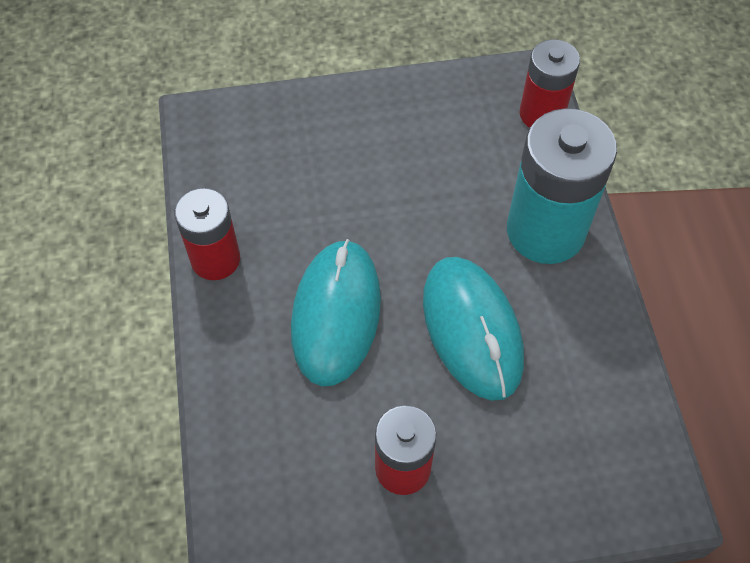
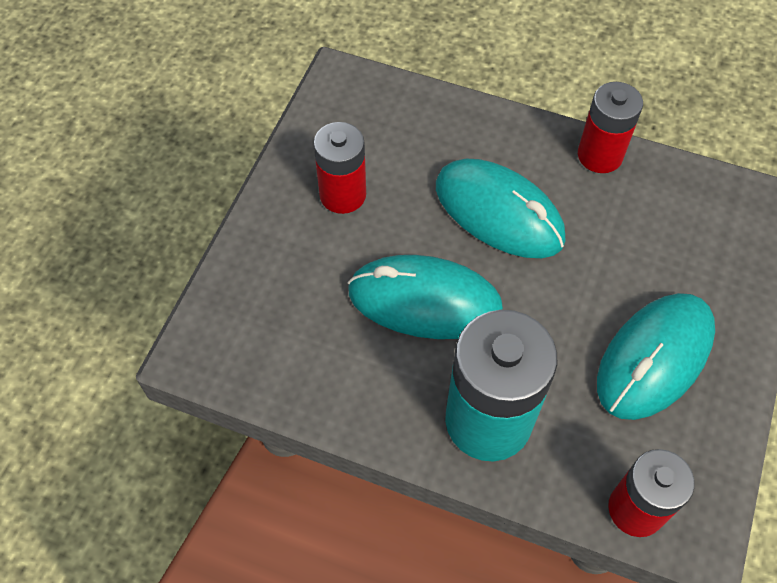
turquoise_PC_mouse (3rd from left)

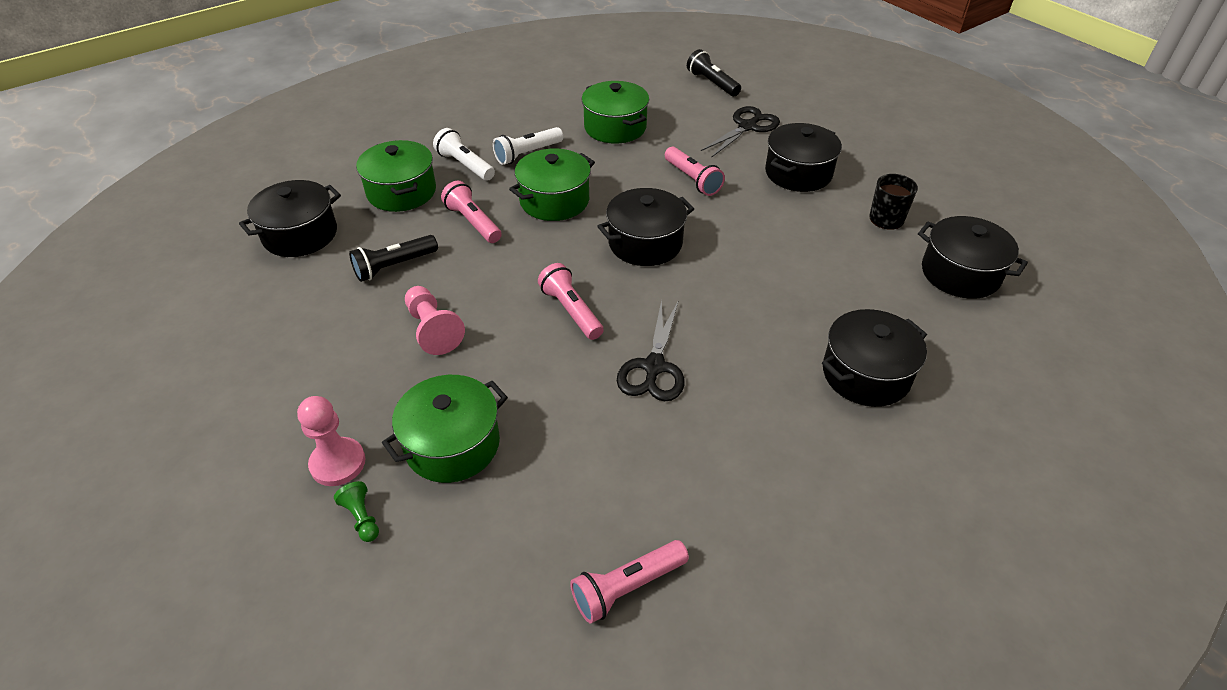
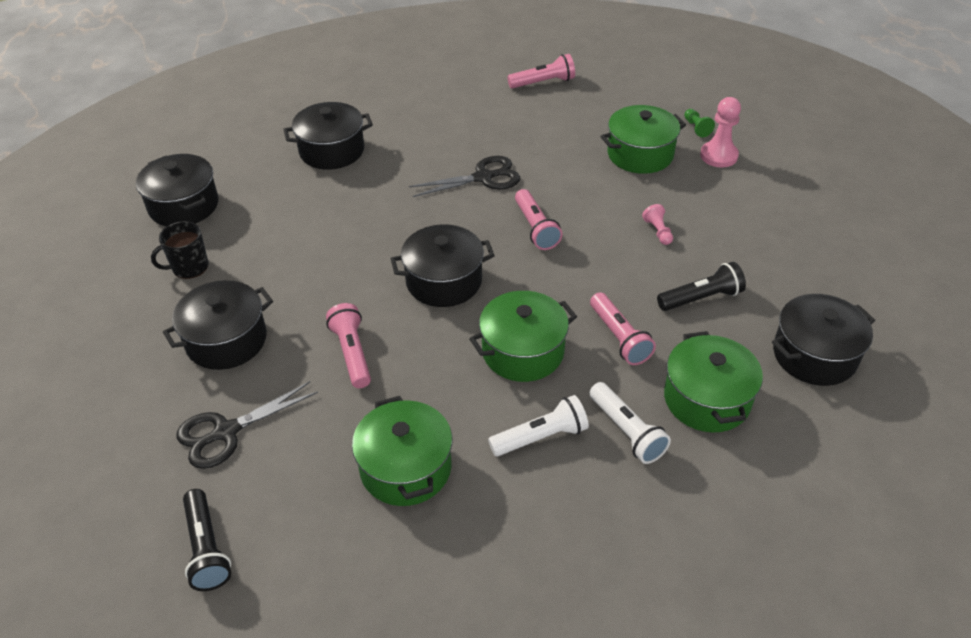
rose-pink_pawn (1st from left)
black_scissors (2nd from left)

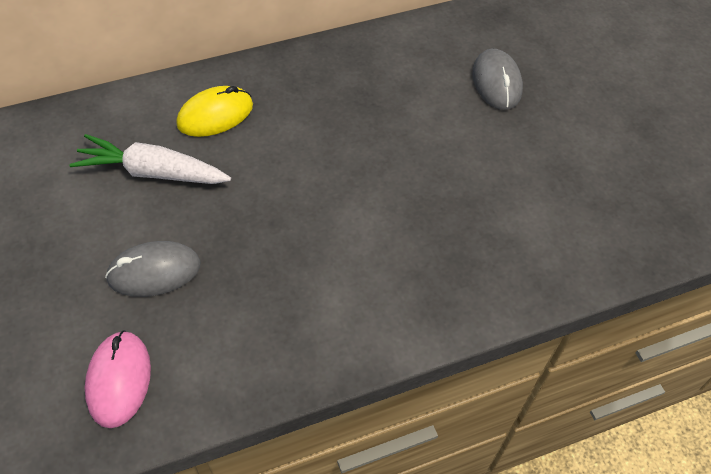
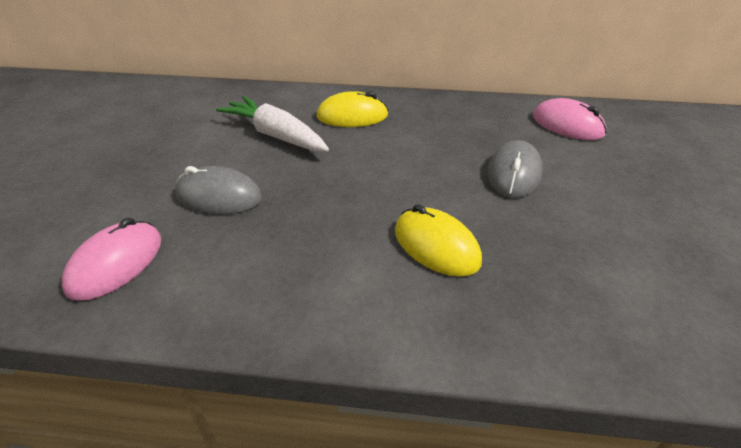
ash-grey_PC_mouse (2nd from left)
golden_PC_mouse (2nd from left)
rose-pink_PC_mouse (2nd from left)

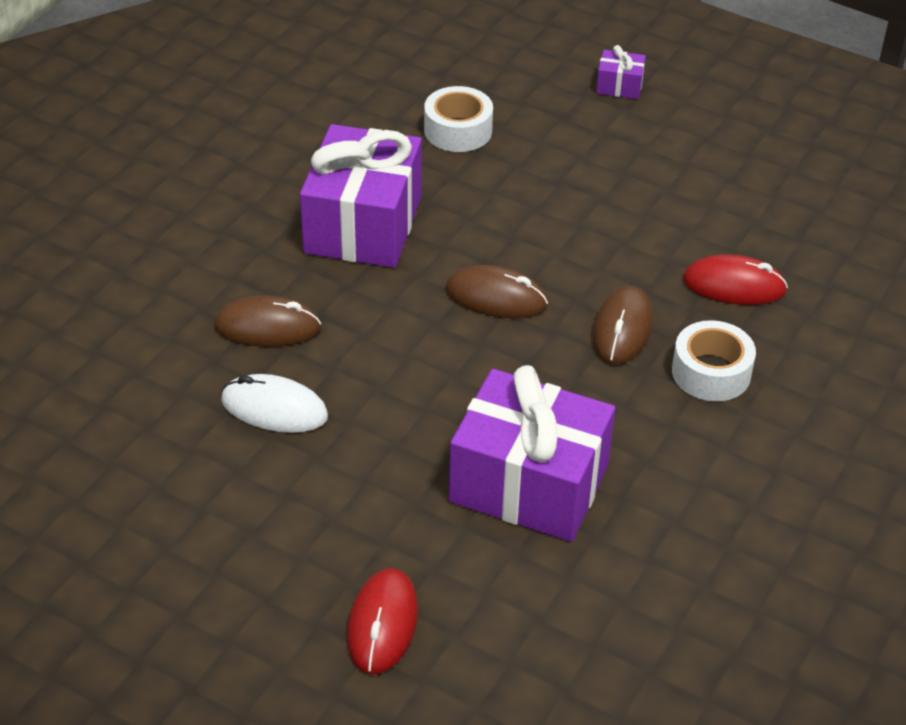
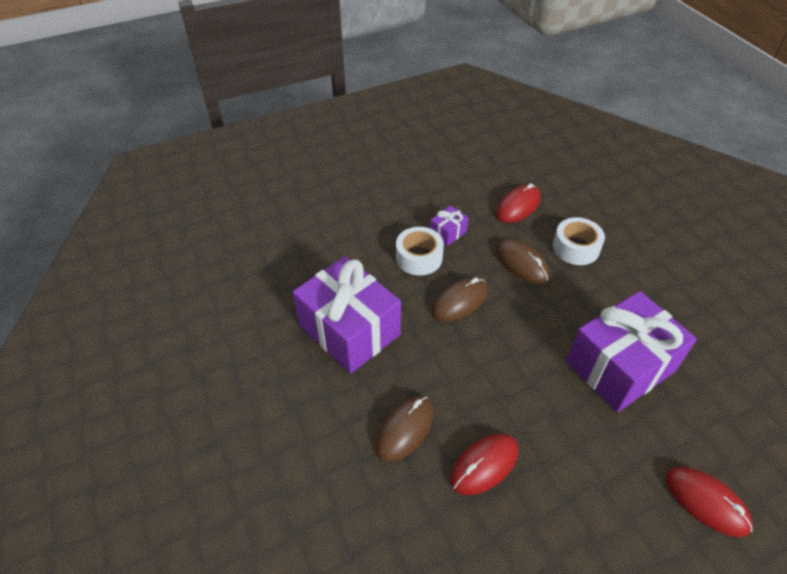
red_PC_mouse (1st from left)
pure_white_roll_of_tape (1st from left)
violet_wrapped_gift (2nd from left)

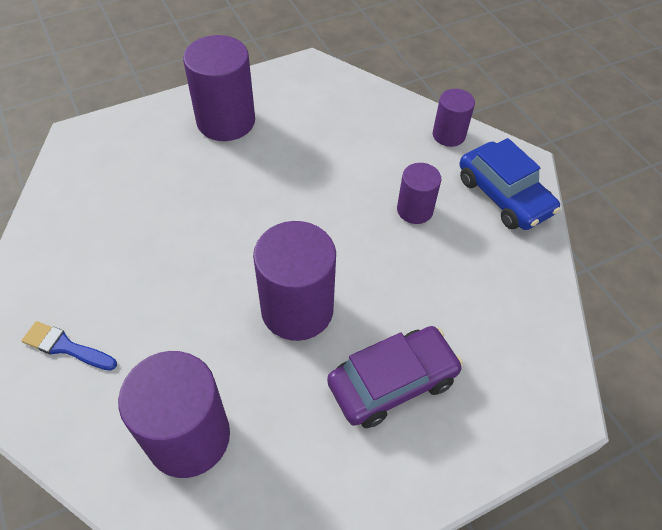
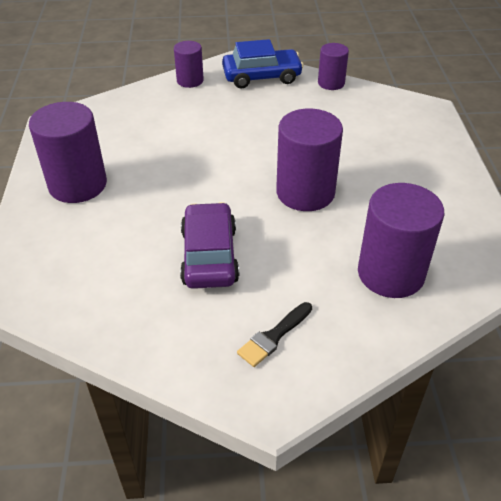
black_paintbrush
violet_toy_car
violet_cylinder_shape (4th from left)

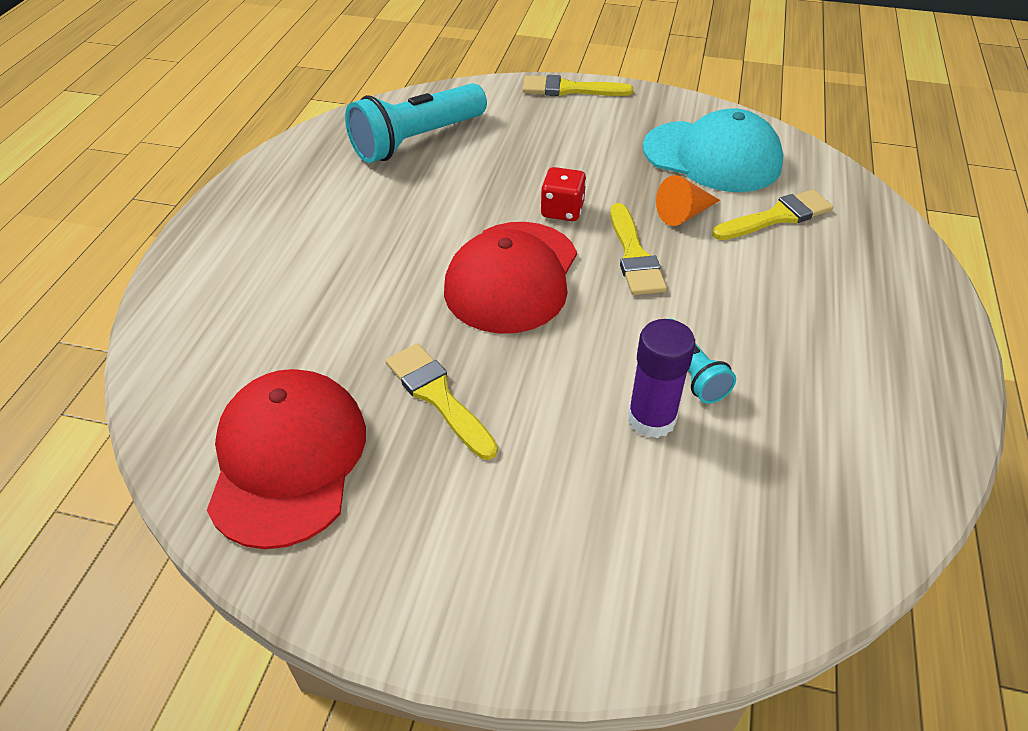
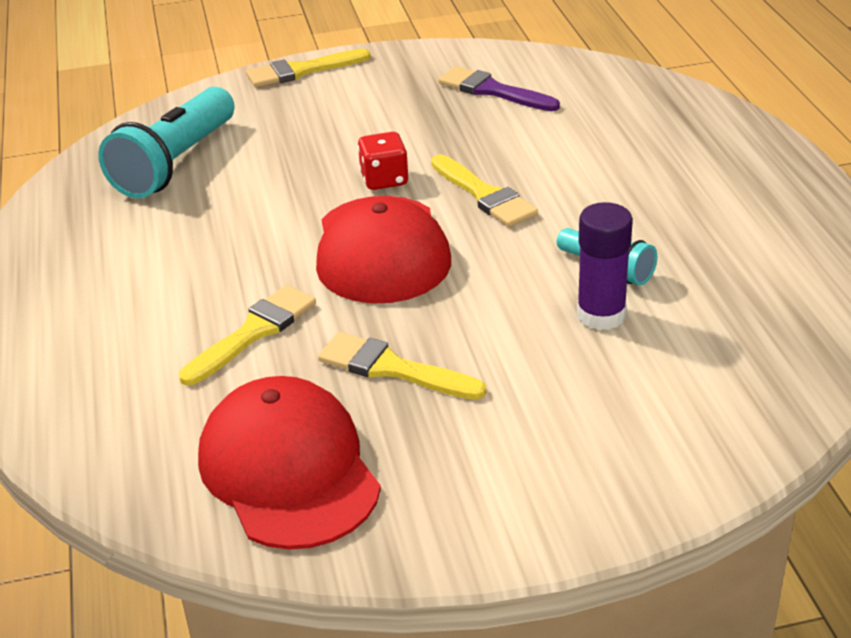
violet_paintbrush
orange-coloured_cone_shape
golden_paintbrush (1st from left)

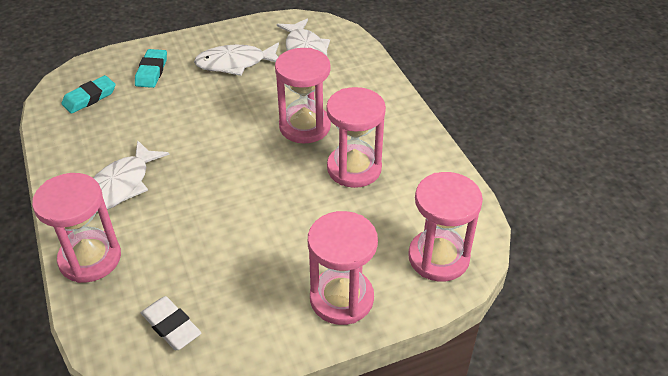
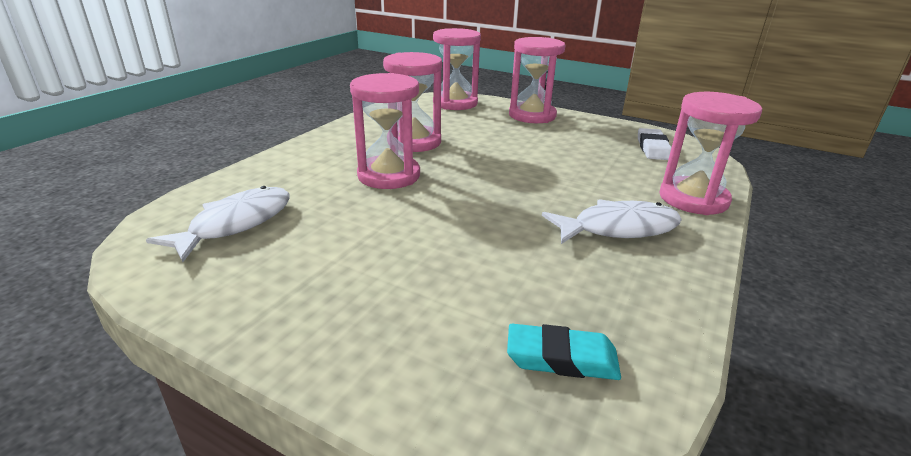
turquoise_eraser (2nd from left in the first image)
pure_white_fish_figure (2nd from left in the first image)

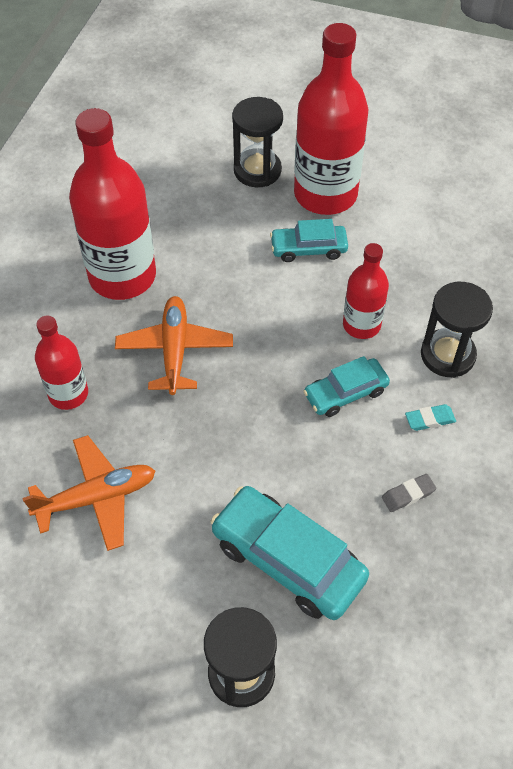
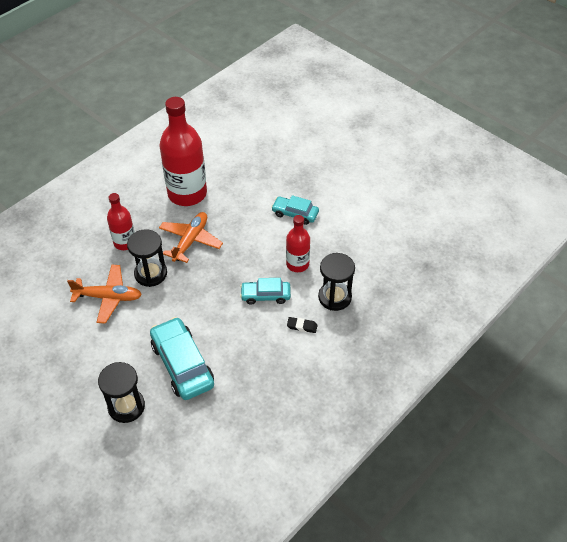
black_sandglass (2nd from left)
red_bottle (3rd from left in the first image)
ash-grey_eraser
black_eraser

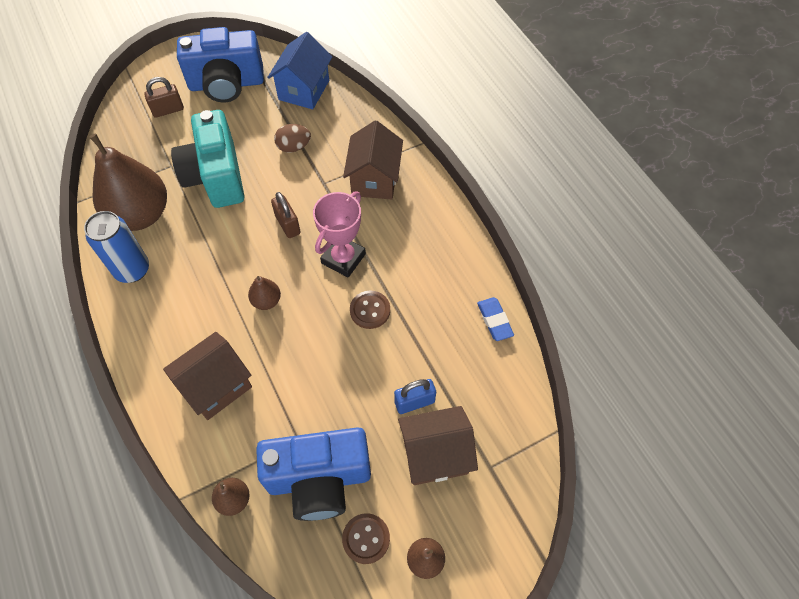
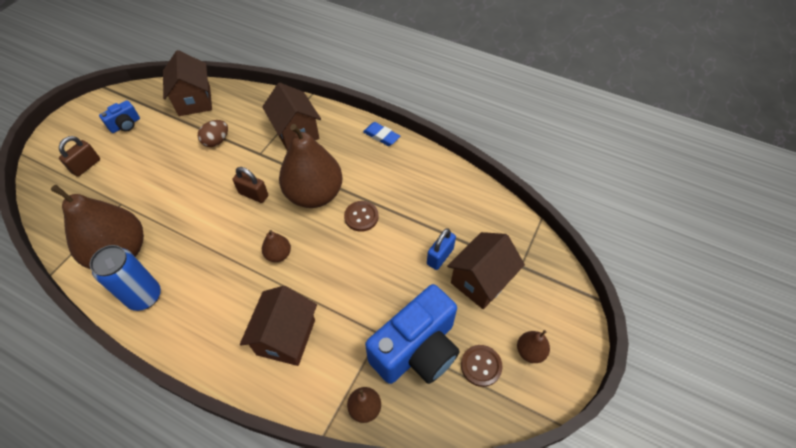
turquoise_camera
blue_camera (1st from left)
dark_brown_house (1st from left)
dark_brown_pear_fruit (3rd from left)
blue_eraser

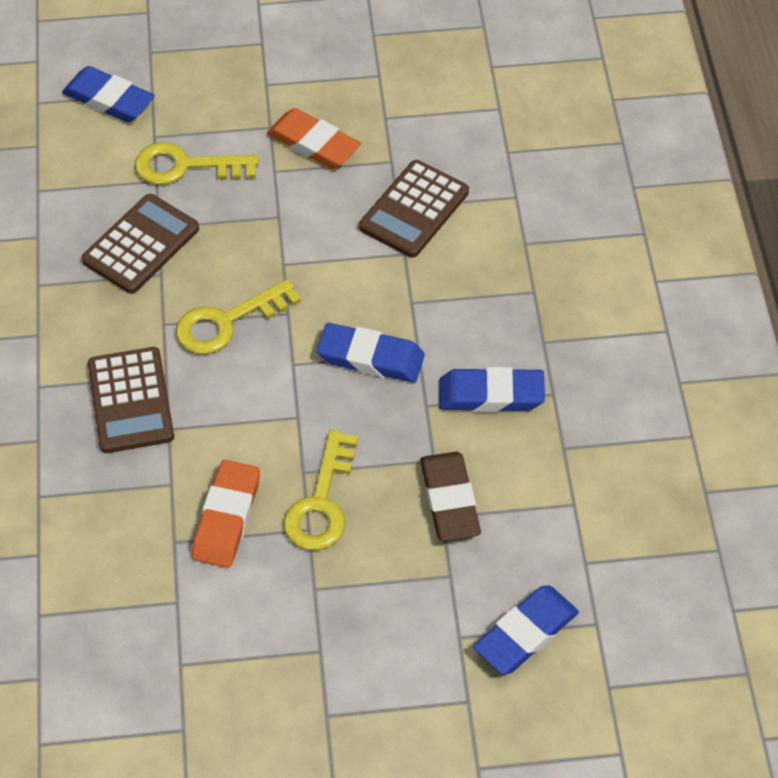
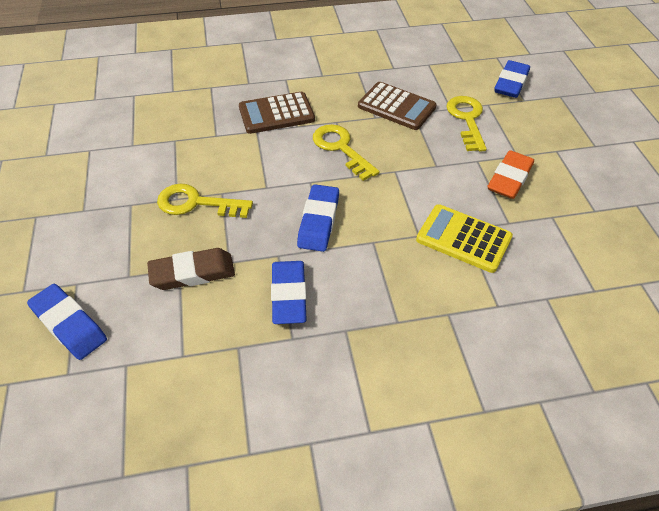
orange-coloured_eraser (1st from left in the first image)
golden_pocket_calculator

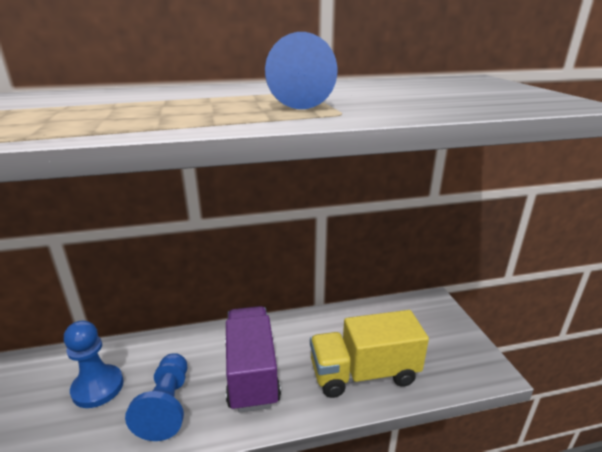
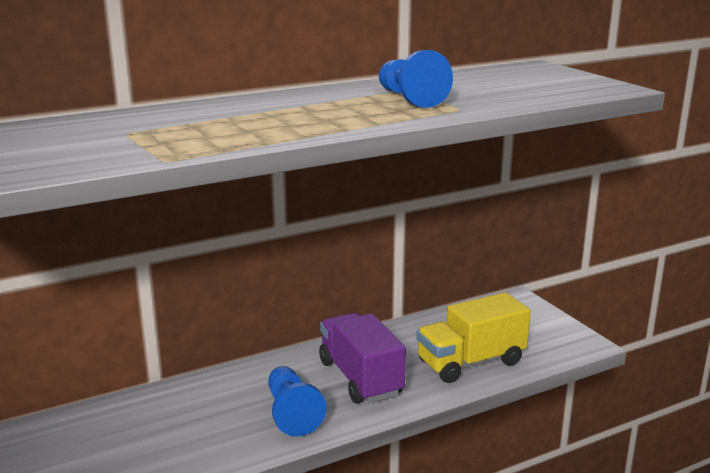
blue_pawn (1st from left in the first image)

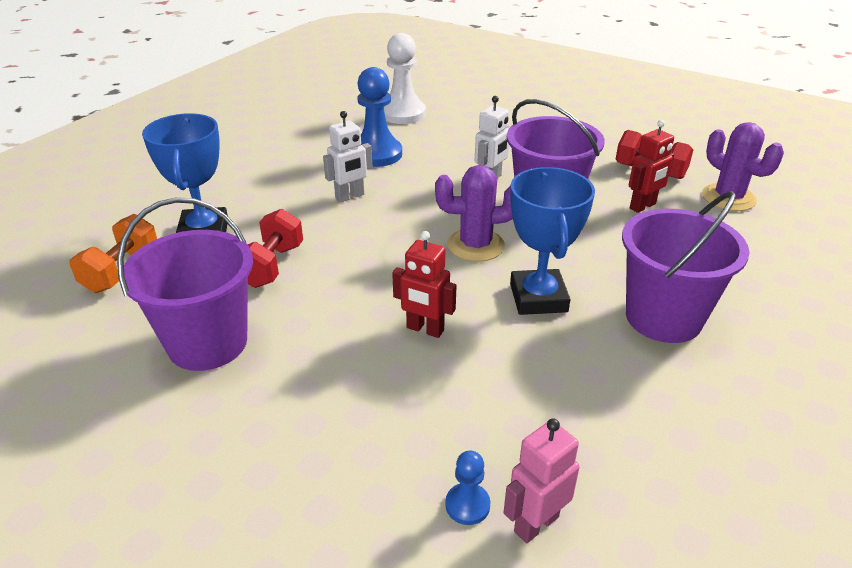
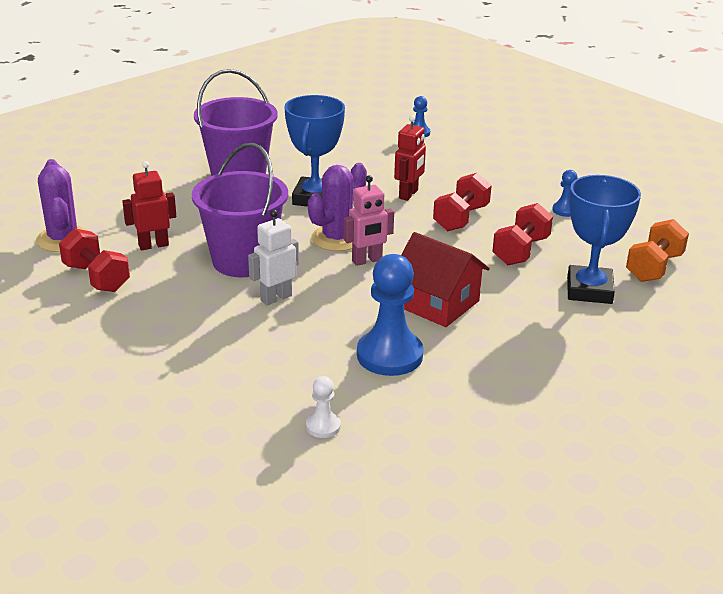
blue_pawn (3rd from left)
red_house
pure_white_pawn
red_robot (2nd from left)
violet_saguaro_cactus (2nd from left)
rose-pink_robot
red_free_weight (2nd from left)

